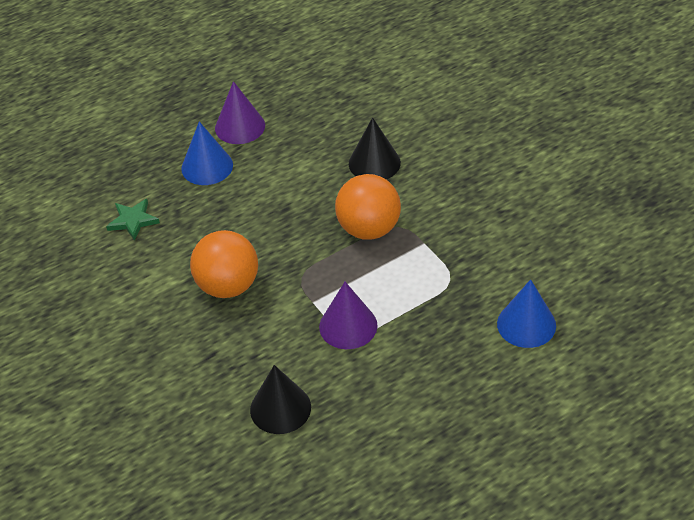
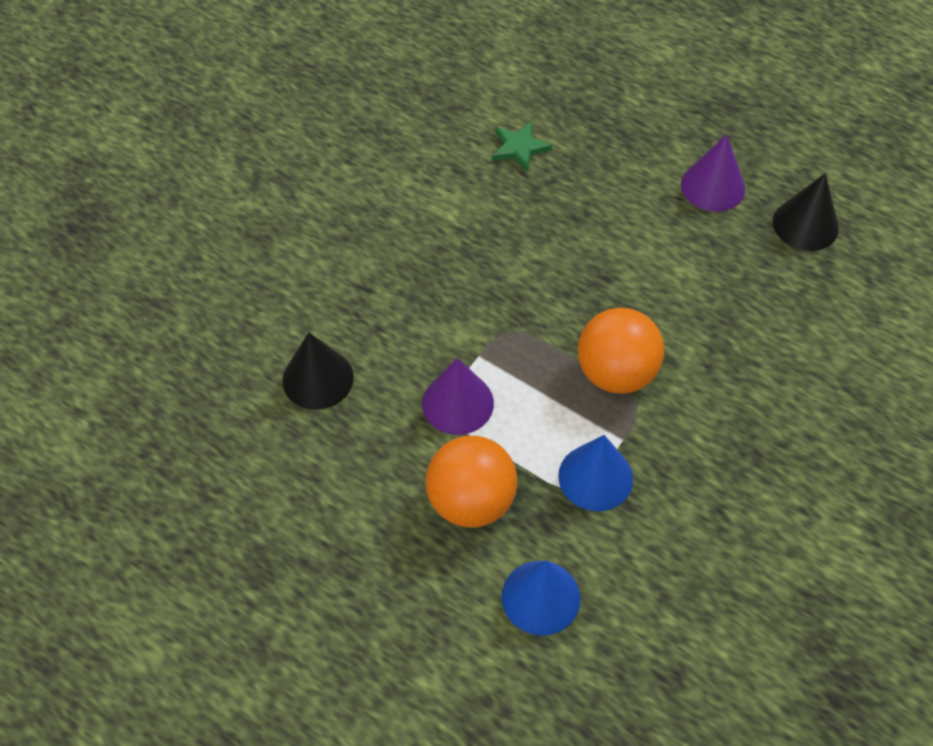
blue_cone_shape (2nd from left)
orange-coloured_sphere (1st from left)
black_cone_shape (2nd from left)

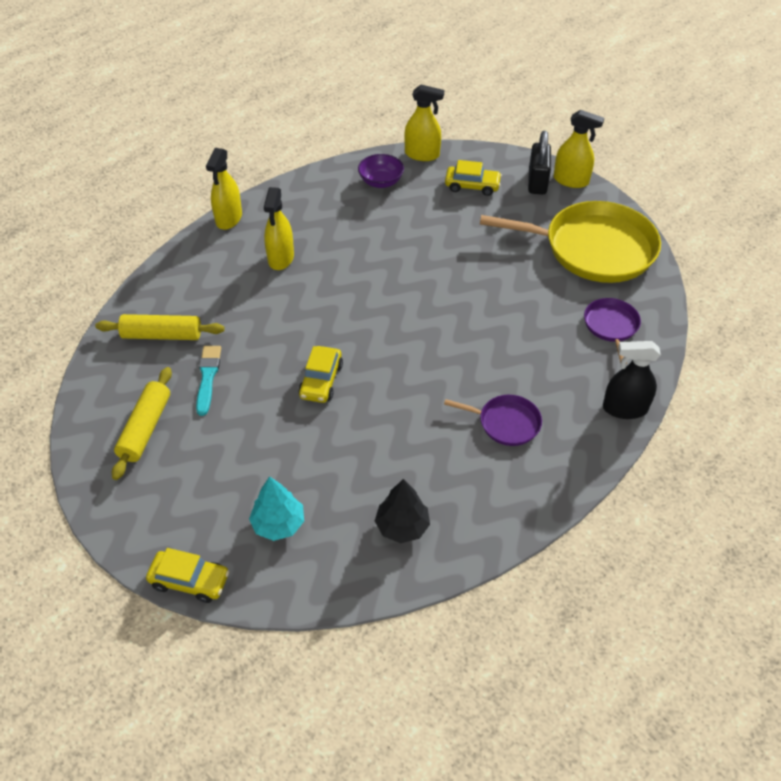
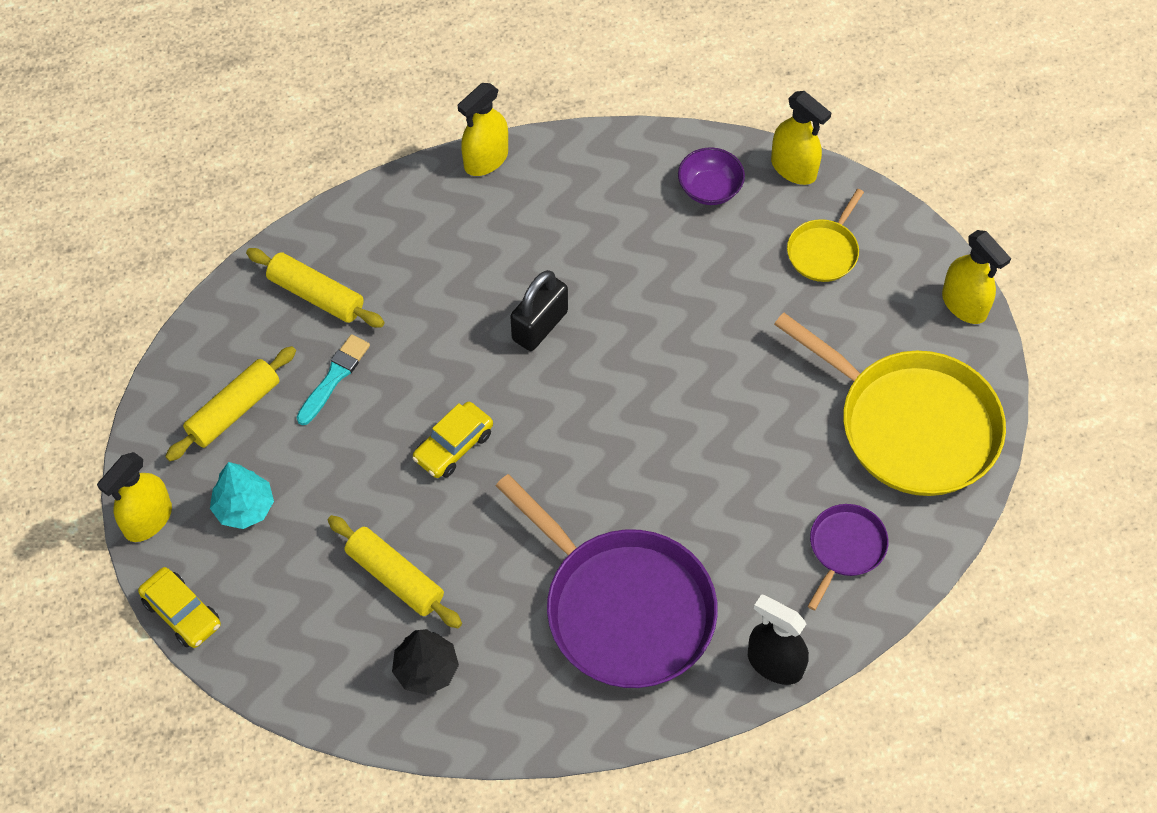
turquoise_fir_tree
golden_sprayer (1st from left)
violet_frying_pan (1st from left)
golden_frying_pan (1st from left)
black_padlock
golden_dough_roller (3rd from left)

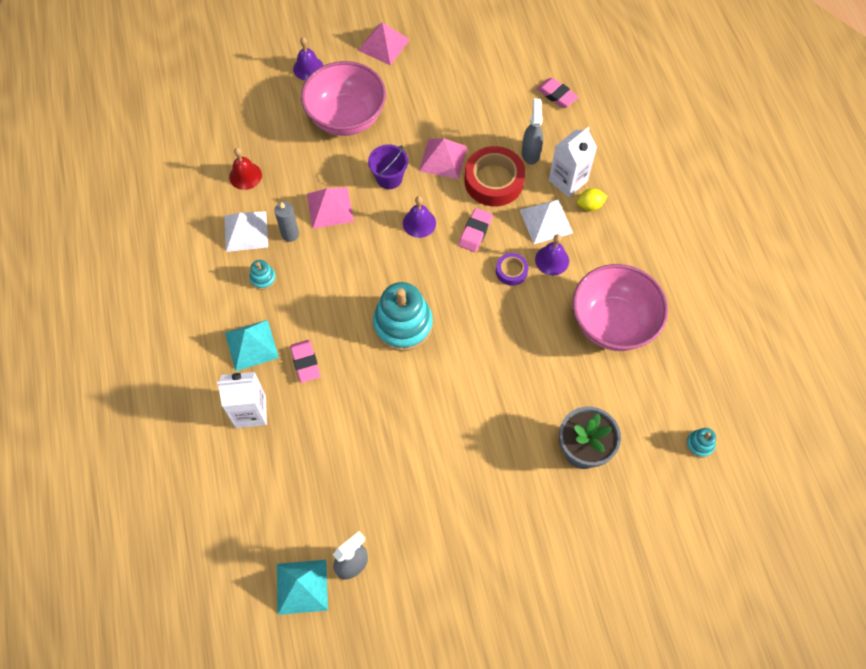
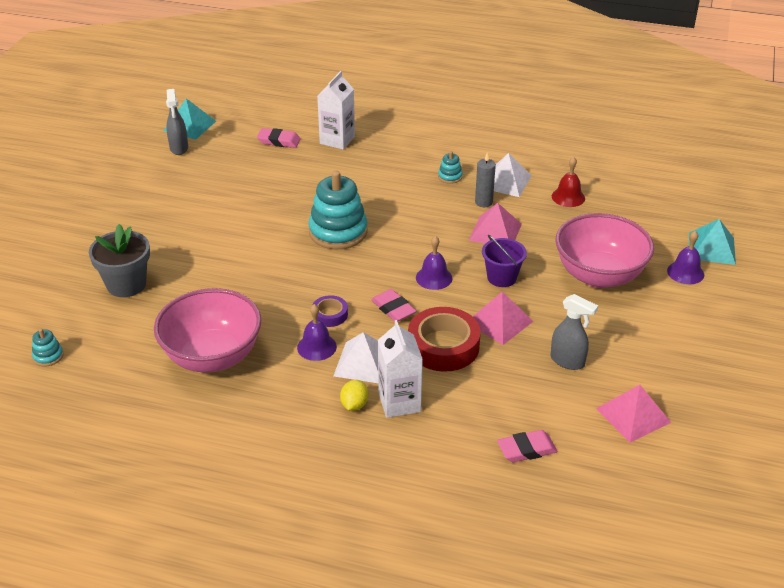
turquoise_pyramid_shape (2nd from left)
rose-pink_eraser (1st from left)
rose-pink_pyramid_shape (3rd from left)
ash-grey_sprayer (2nd from left)

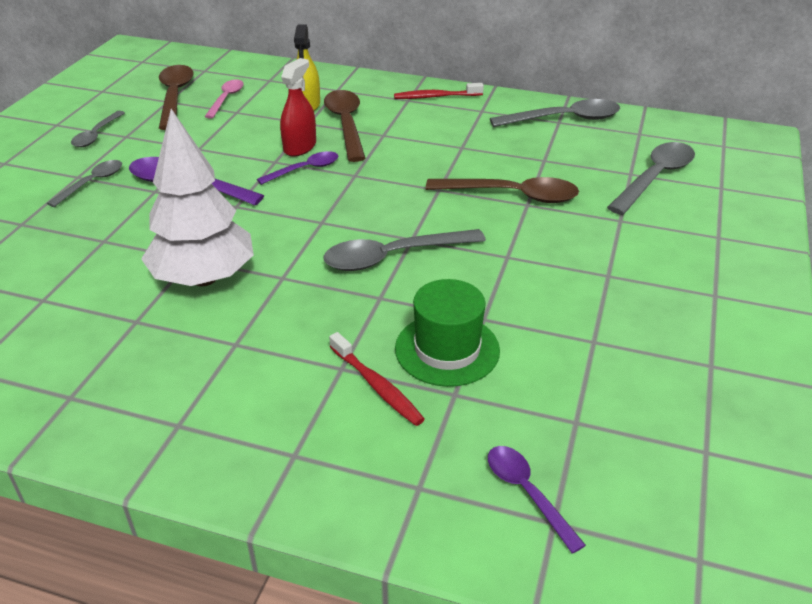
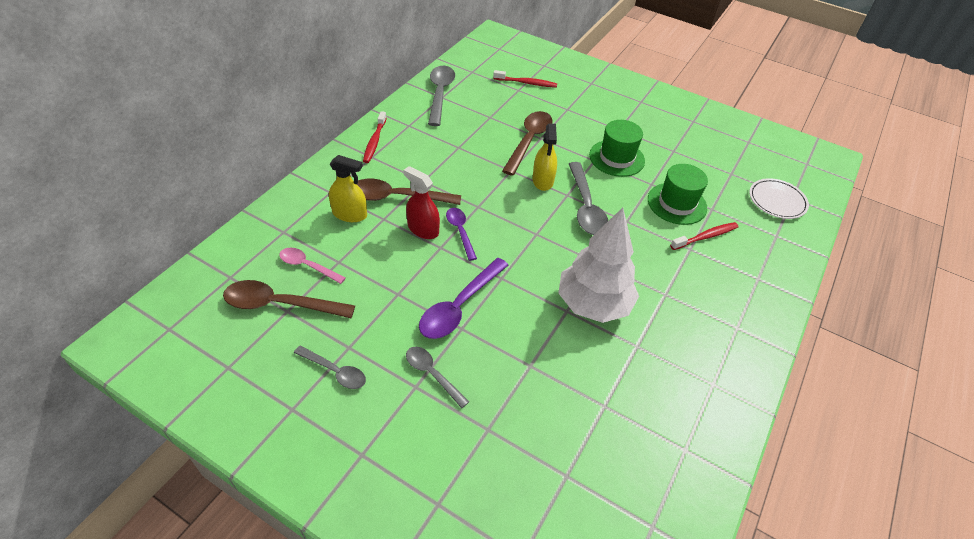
pure_white_flat_dish
red_toothbrush (2nd from left)
golden_sprayer (2nd from left)
leaf-green_top_hat (1st from left)

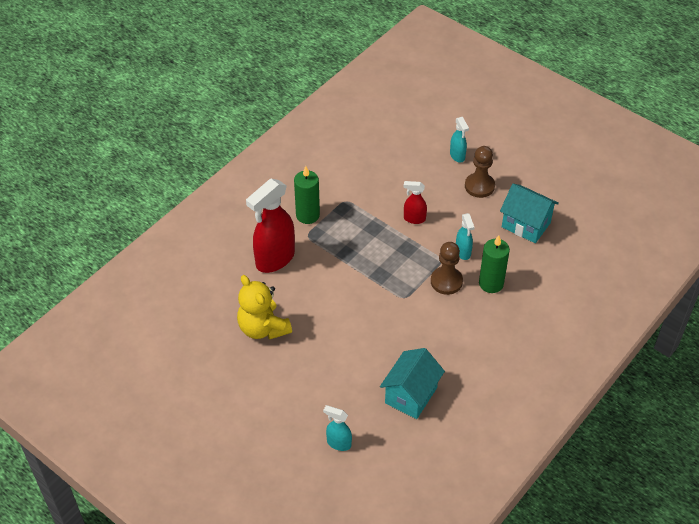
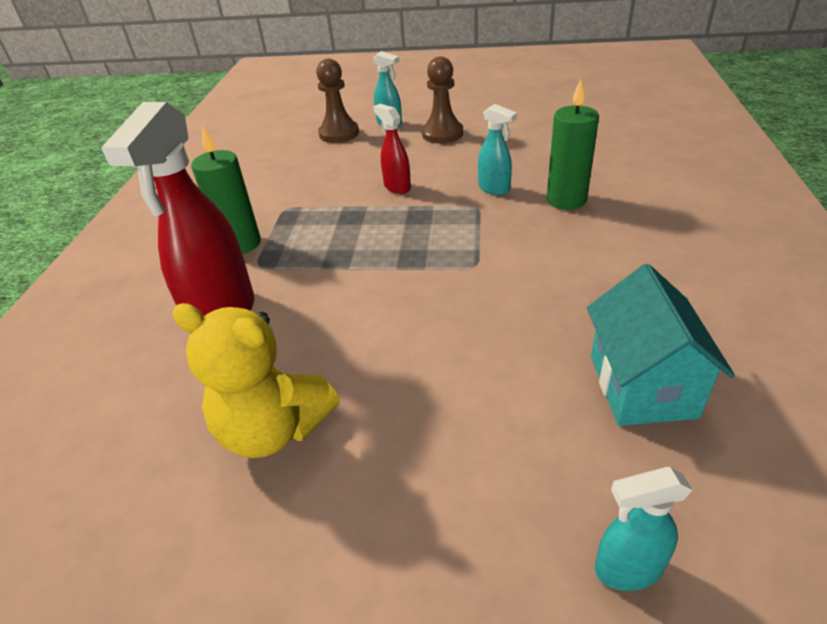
red_sprayer (2nd from left)
dark_brown_pawn (1st from left)
turquoise_house (2nd from left in the first image)

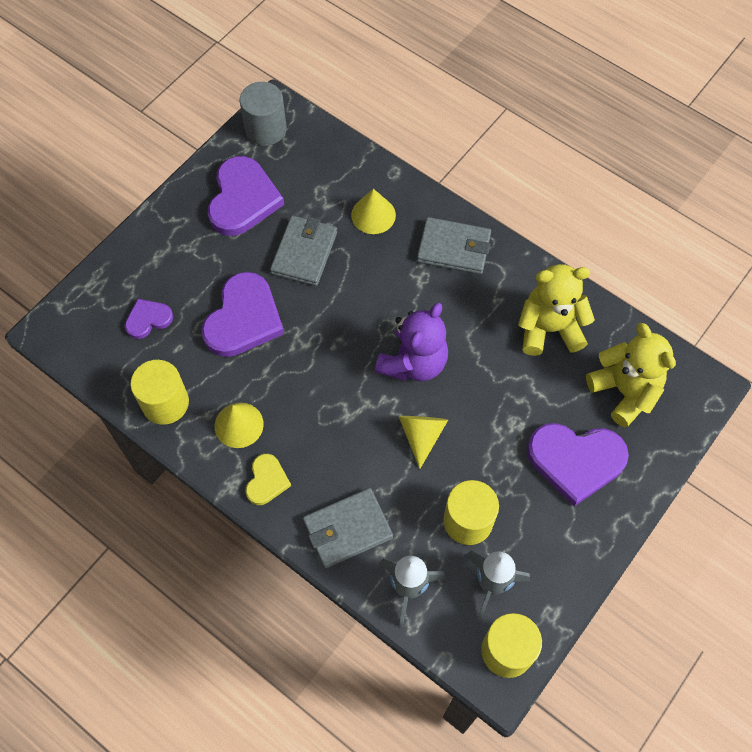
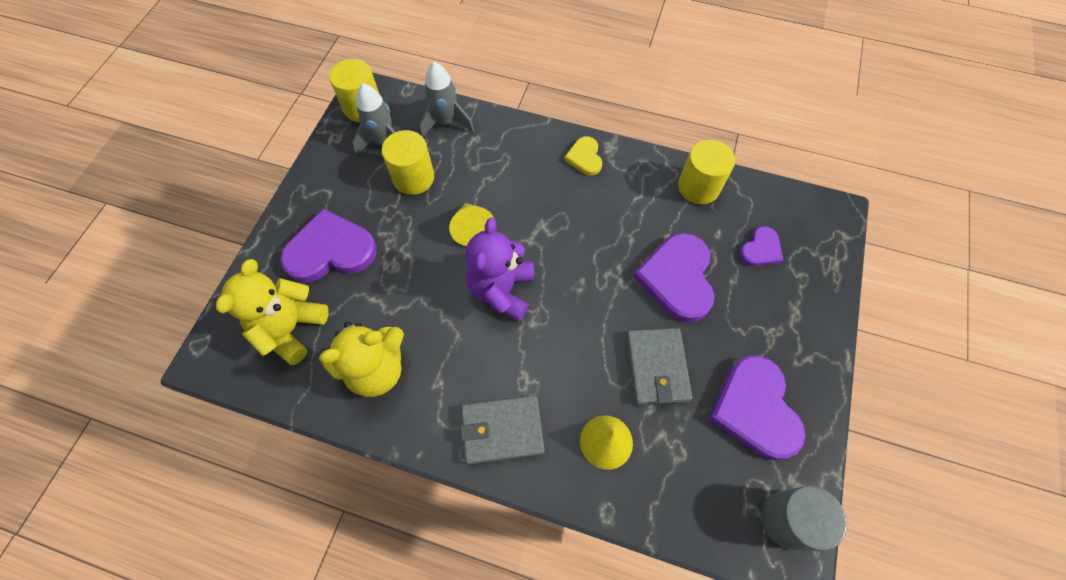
golden_cone_shape (1st from left in the first image)
ash-grey_wallet (2nd from left in the first image)
golden_teddy (1st from left)

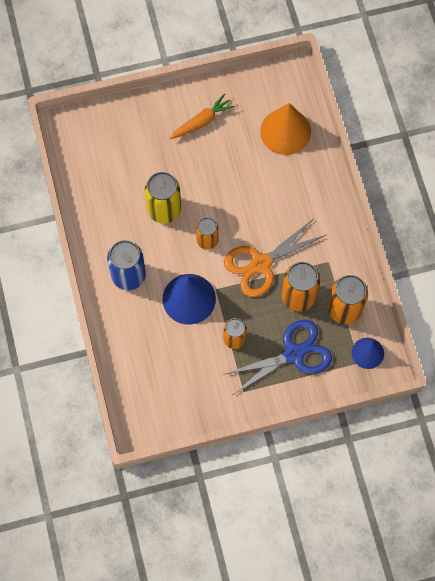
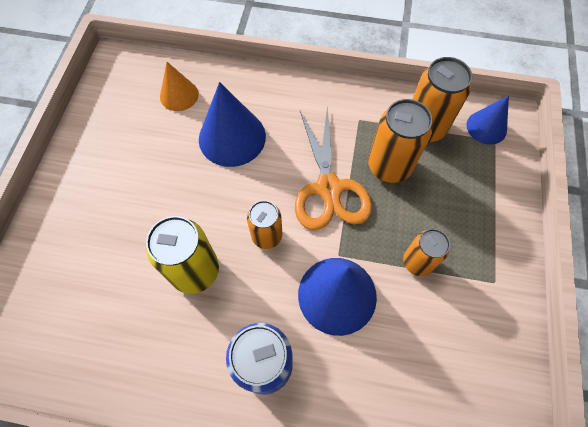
orange-coloured_root_vegetable
blue_scissors
orange-coloured_cone_shape
blue_cone_shape (1st from left)

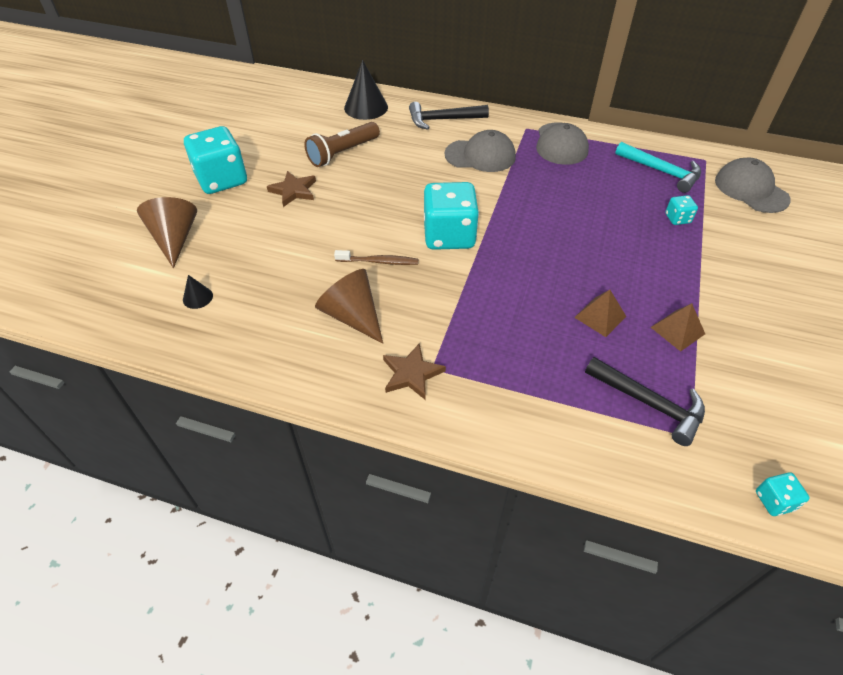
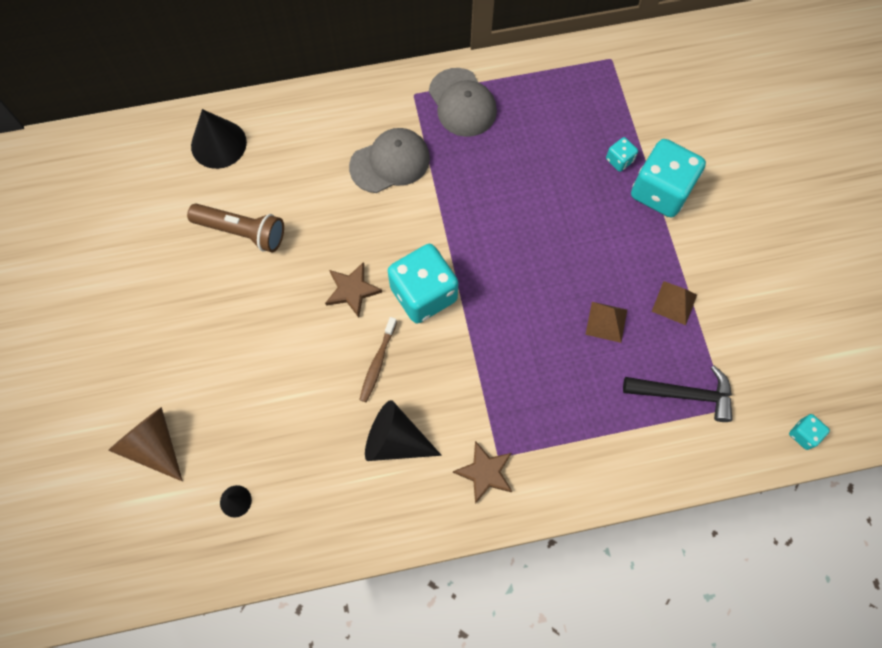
turquoise_game_die (3rd from left)
dark_brown_star_shape (1st from left)
dark_brown_pocket_torch
black_cone_shape (3rd from left)
dark_brown_toothbrush
black_hammer (1st from left in the first image)
turquoise_hammer
ash-grey_peaked_cap (3rd from left in the first image)

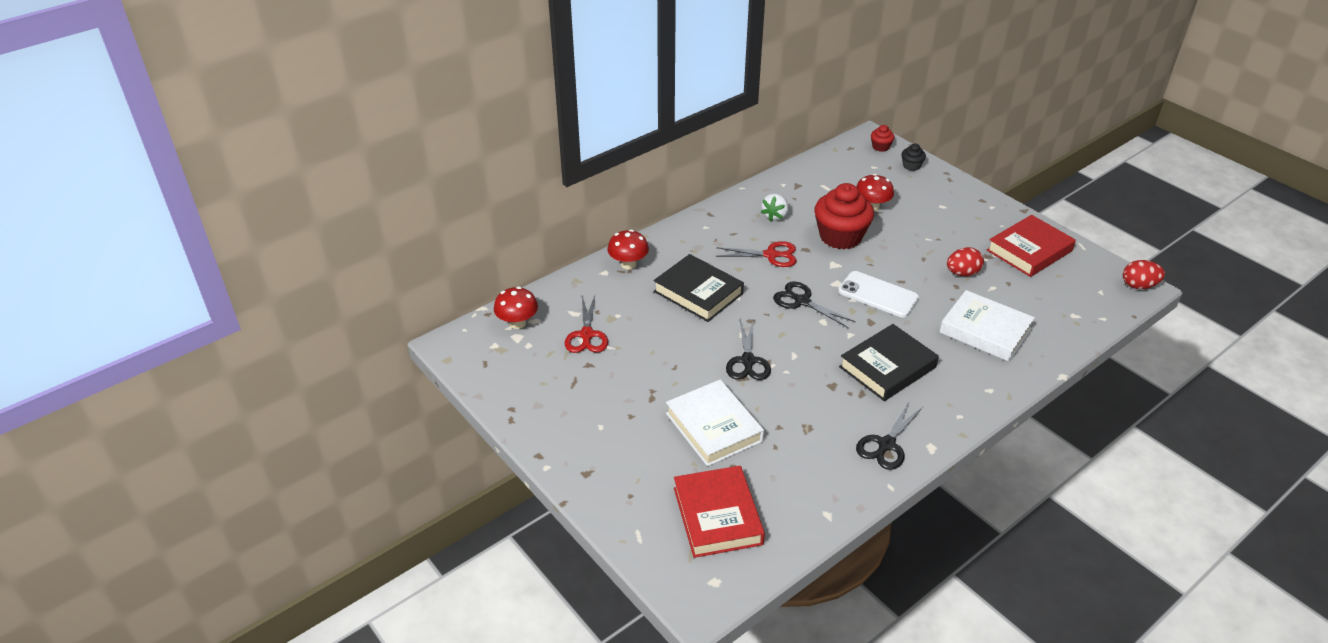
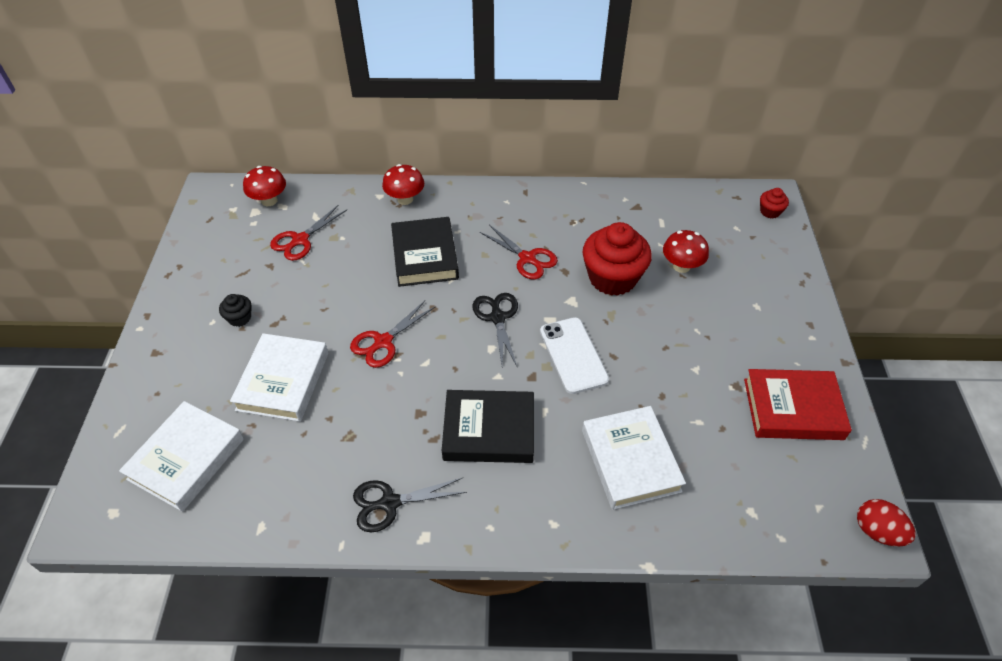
pure_white_hardcover (1st from left)
red_scissors (2nd from left)
pure_white_toy_strawberry
black_muffin
red_toy_egg (1st from left in the first image)

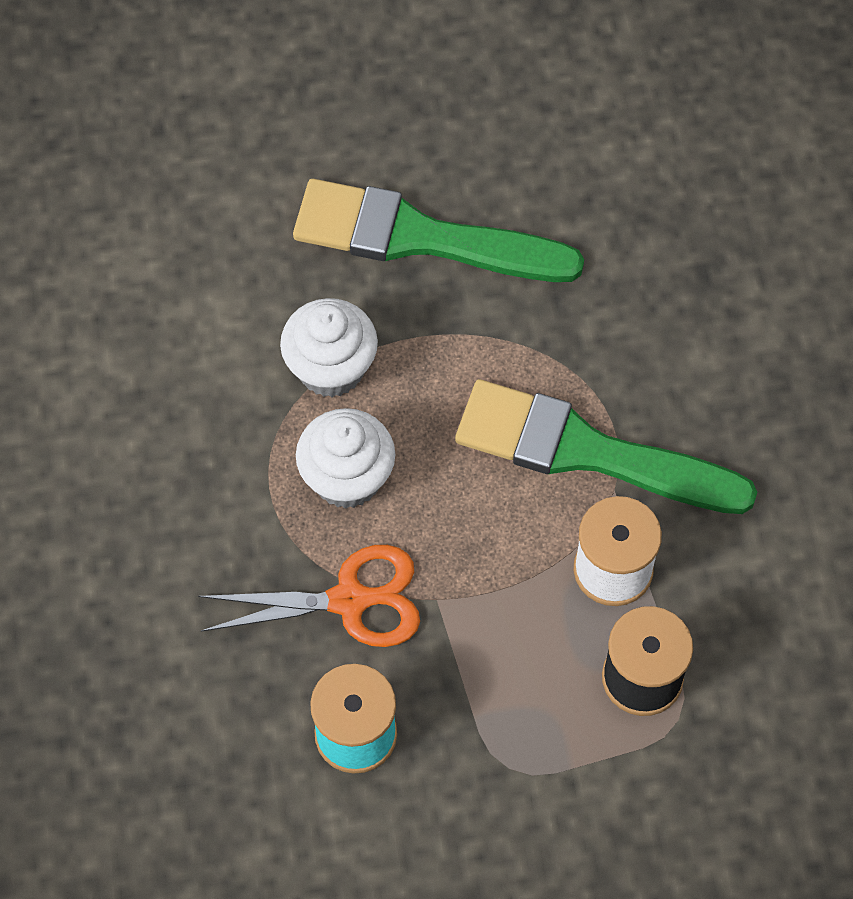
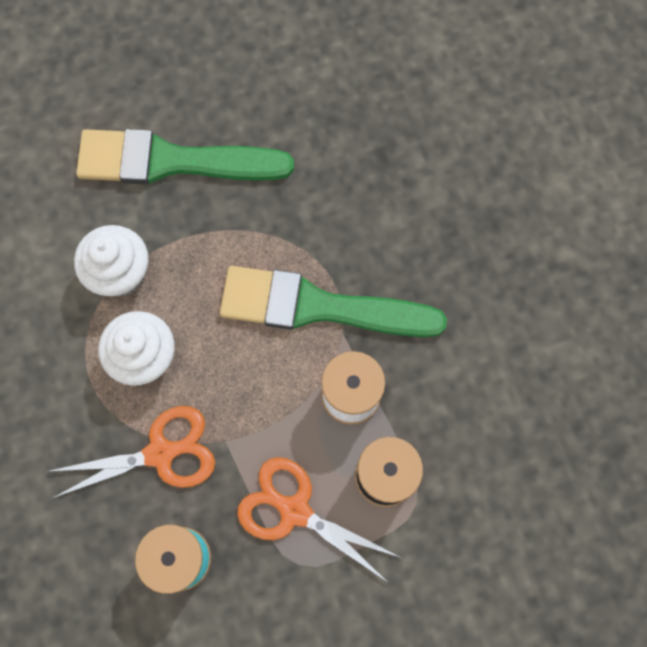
orange-coloured_scissors (2nd from left)

